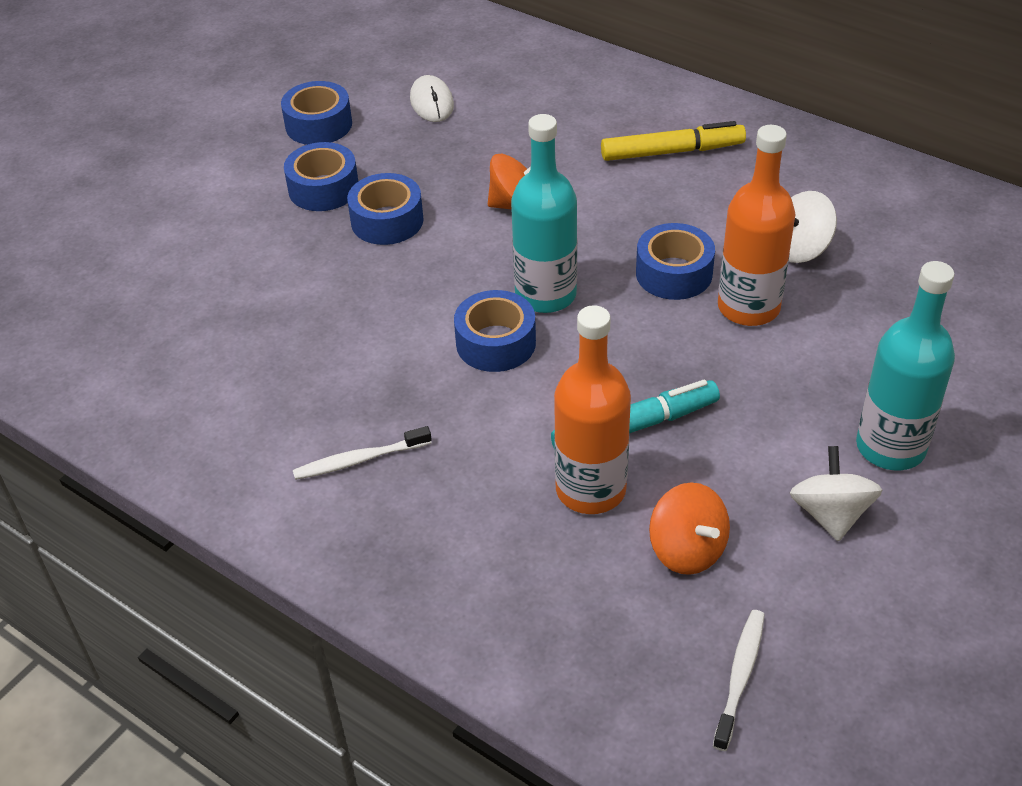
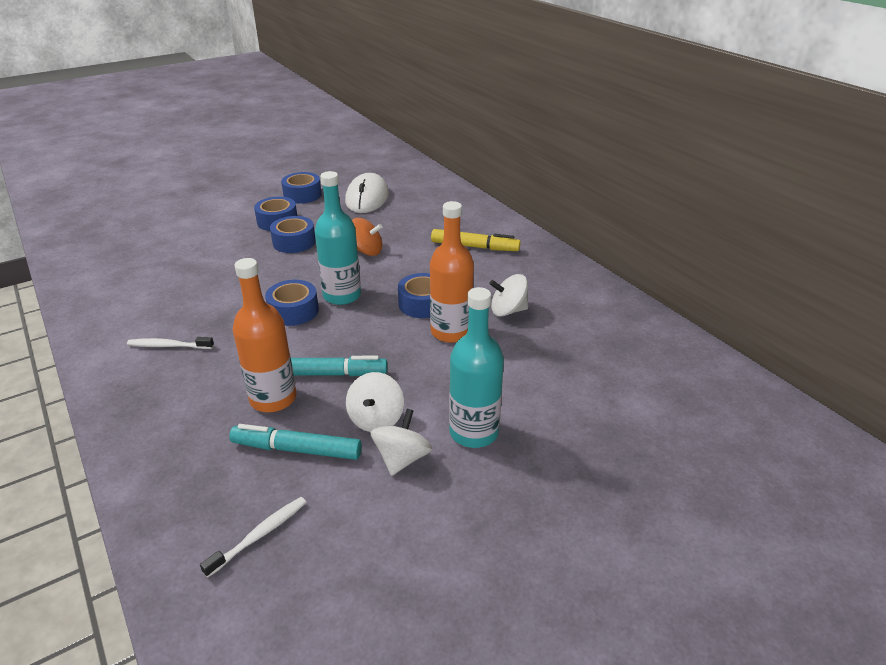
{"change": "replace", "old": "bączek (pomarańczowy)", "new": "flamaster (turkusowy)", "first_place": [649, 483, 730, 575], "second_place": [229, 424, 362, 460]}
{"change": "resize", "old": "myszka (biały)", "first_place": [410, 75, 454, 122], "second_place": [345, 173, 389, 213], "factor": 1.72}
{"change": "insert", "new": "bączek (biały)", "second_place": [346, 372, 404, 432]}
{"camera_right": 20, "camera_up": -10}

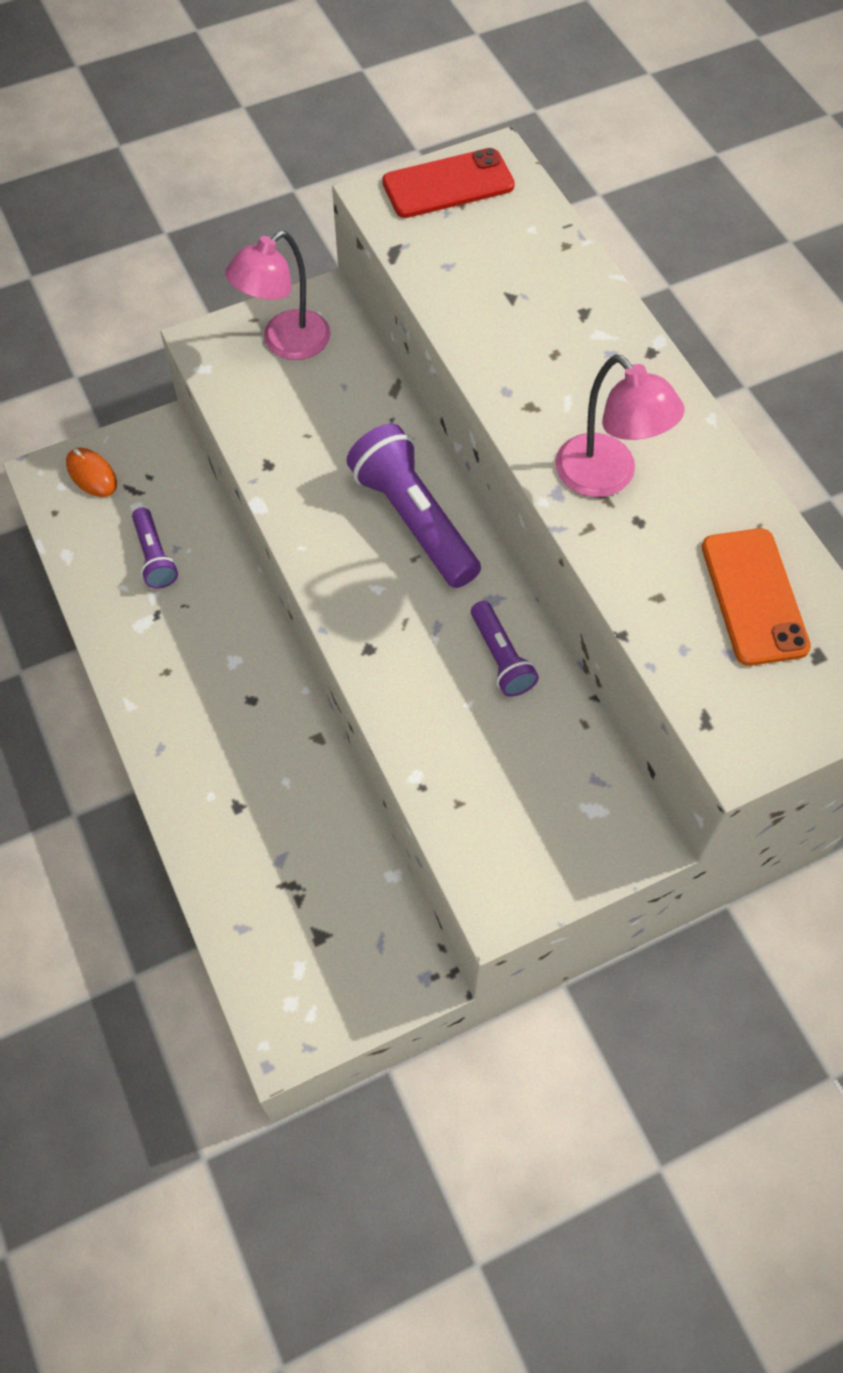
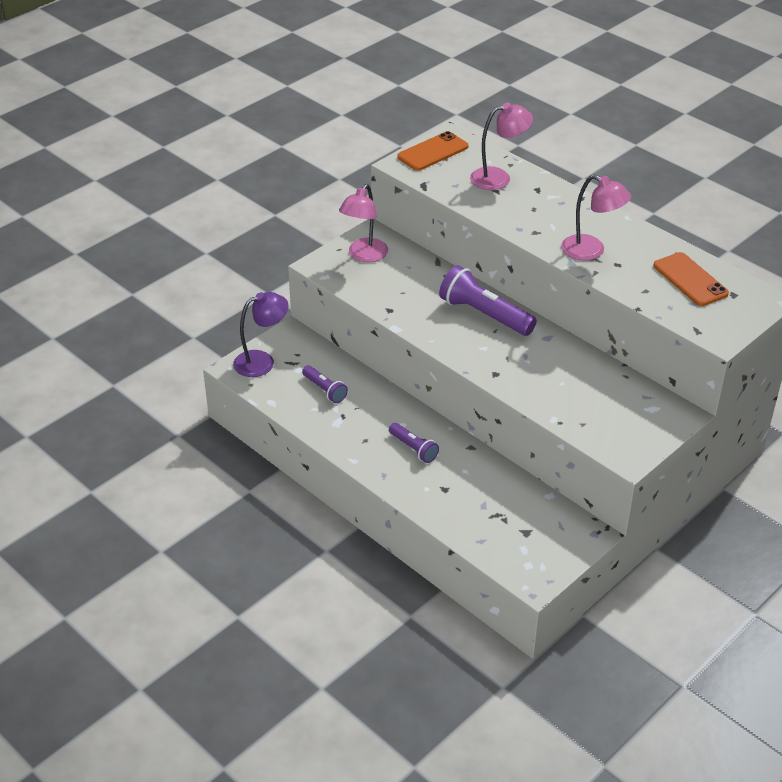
{"change": "replace", "old": "myszka (pomarańczowy)", "new": "lampka (fioletowy)", "first_place": [66, 448, 117, 497], "second_place": [233, 292, 288, 377]}
{"change": "move", "old": "latarka (fioletowy)", "first_place": [471, 601, 539, 697], "second_place": [389, 423, 439, 463]}
{"change": "recolor", "old": "telefon (czerwony)", "new": "telefon (pomarańczowy)", "first_place": [382, 148, 515, 218], "second_place": [397, 131, 468, 171]}
{"change": "insert", "new": "lampka (różowy)", "second_place": [470, 103, 533, 190]}
{"camera_right": -20, "camera_up": -20}

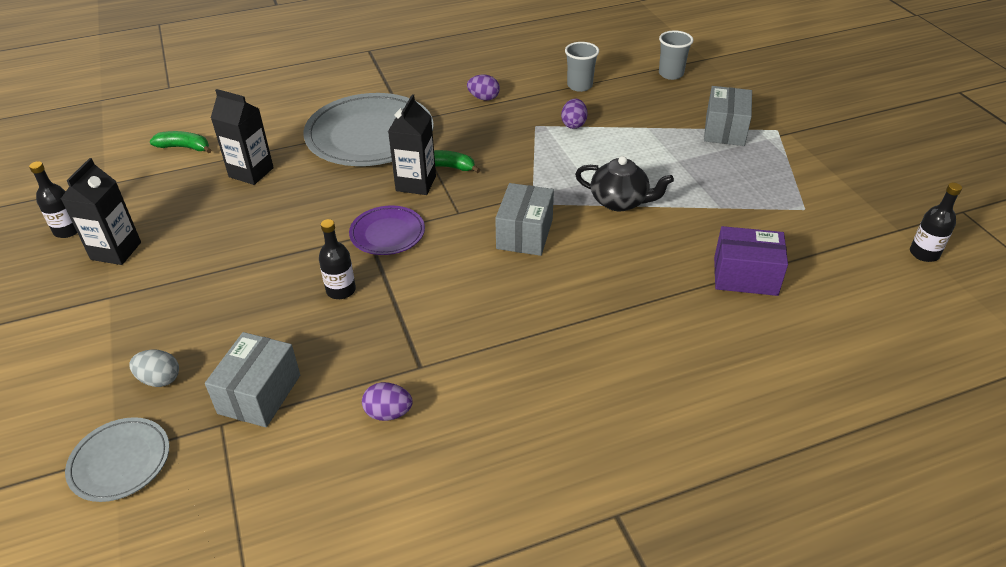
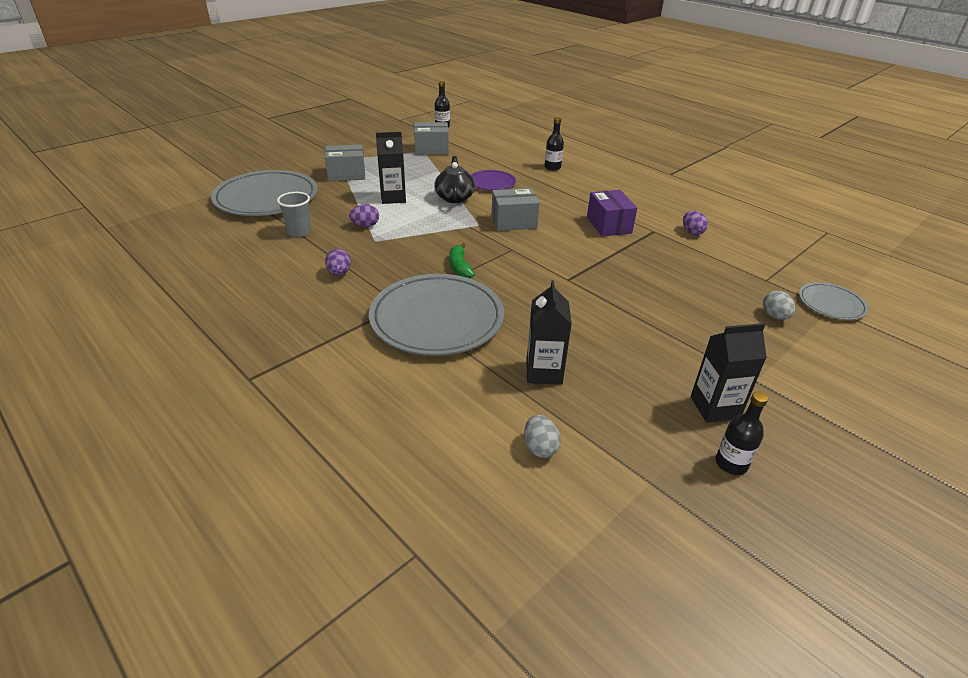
{"change": "replace", "old": "szklanka (szary)", "new": "talerz (szary)", "first_place": [659, 30, 693, 80], "second_place": [211, 170, 317, 216]}
{"change": "move", "old": "karton mleka (czarny)", "first_place": [388, 94, 436, 195], "second_place": [376, 132, 406, 204]}
{"change": "move", "old": "pudełko (szary)", "first_place": [205, 332, 300, 427], "second_place": [414, 122, 449, 155]}
{"change": "move", "old": "talerz (fioletowy)", "first_place": [349, 205, 425, 255], "second_place": [471, 170, 516, 191]}
{"change": "replace", "old": "banan (zielony)", "new": "jajko (szary)", "first_place": [150, 131, 211, 153], "second_place": [524, 415, 561, 458]}
{"change": "move", "old": "butelka (czarny)", "first_place": [319, 219, 356, 299], "second_place": [545, 117, 564, 171]}
{"change": "move", "old": "pudełko (fioletowy)", "first_place": [714, 226, 788, 296], "second_place": [587, 190, 637, 237]}
{"camera_right": -115, "camera_up": -5}

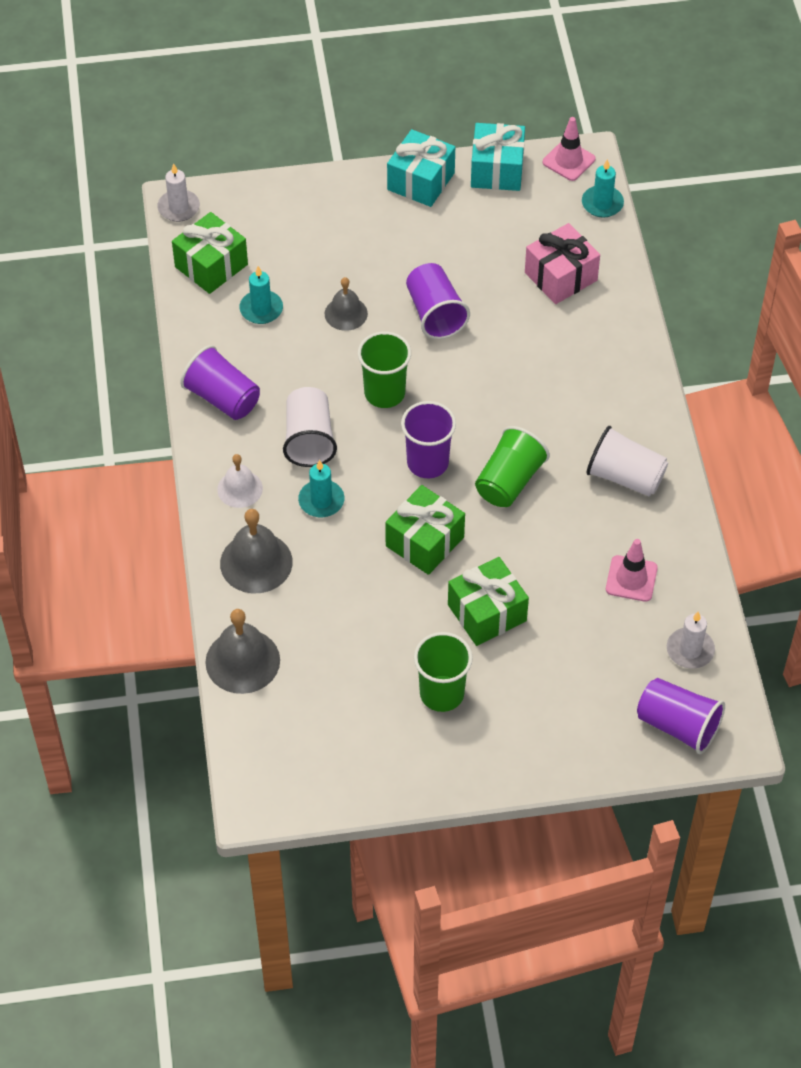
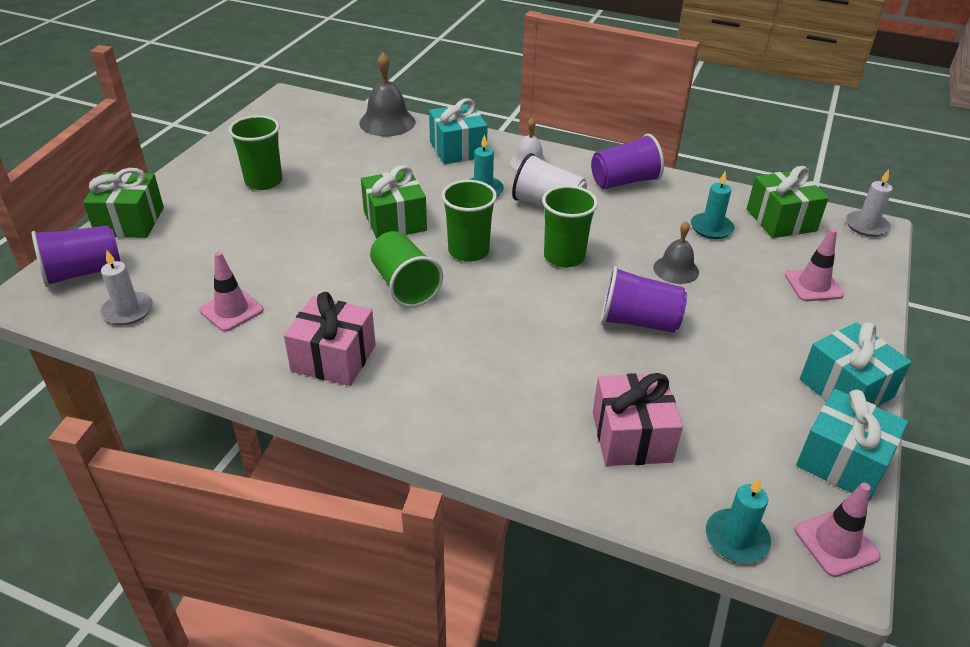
{"change": "move", "old": "prezent (zielony)", "first_place": [448, 557, 529, 646], "second_place": [83, 168, 164, 238]}
{"change": "replace", "old": "szklanka (biały)", "new": "prezent (różowy)", "first_place": [586, 426, 668, 496], "second_place": [284, 292, 376, 386]}
{"change": "replace", "old": "dzwonek (szary)", "new": "prezent (turkusowy)", "first_place": [220, 509, 293, 593], "second_place": [429, 98, 488, 164]}
{"change": "recolor", "old": "szklanka (fioletowy)", "new": "szklanka (zielony)", "first_place": [401, 401, 456, 478], "second_place": [441, 180, 497, 262]}
{"change": "insert", "new": "pachołek (różowy)", "second_place": [785, 228, 844, 301]}
{"camera_right": 120, "camera_up": -15}

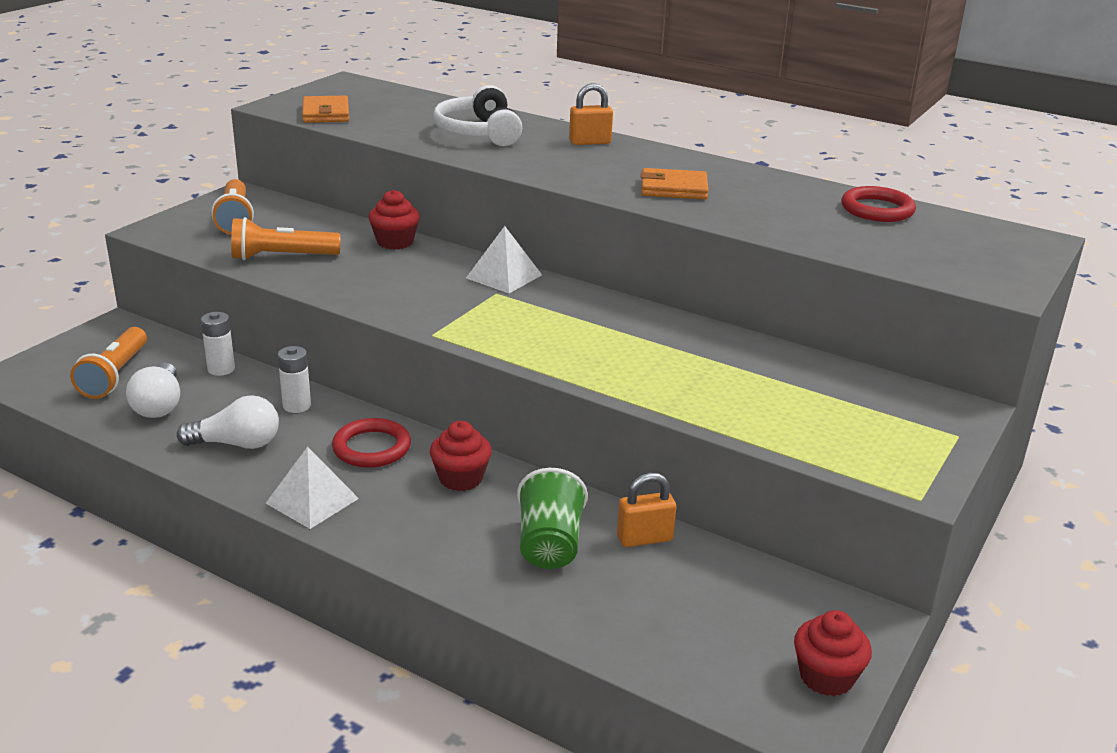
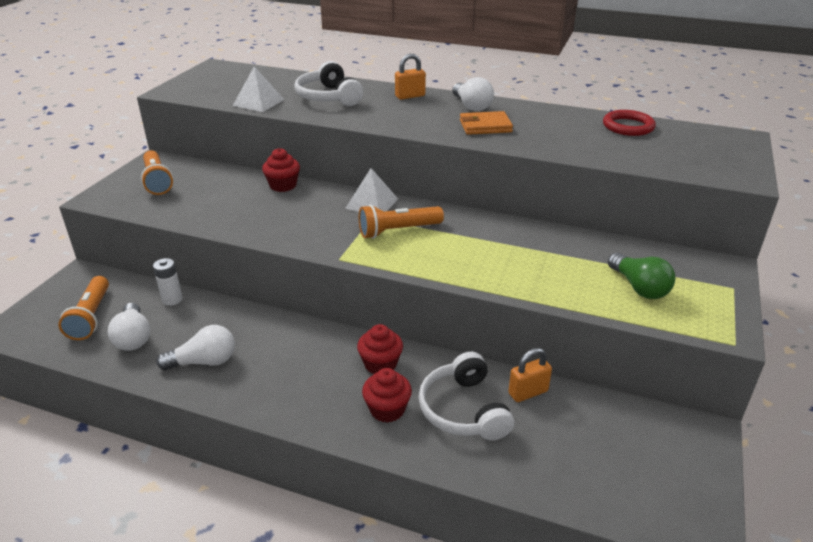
{"change": "move", "old": "piramida (biały)", "first_place": [266, 446, 359, 529], "second_place": [233, 67, 285, 112]}
{"change": "move", "old": "latarka (pomarańczowy)", "first_place": [231, 217, 341, 260], "second_place": [359, 205, 444, 239]}
{"change": "move", "old": "muffinka (czerwony)", "first_place": [794, 610, 872, 696], "second_place": [362, 368, 412, 423]}
{"change": "replace", "old": "szklanka (zielony)", "new": "słuchawki (biały)", "first_place": [517, 468, 588, 569], "second_place": [419, 352, 514, 441]}
{"change": "insert", "new": "żarówka (biały)", "second_place": [452, 77, 494, 111]}
{"change": "insert", "new": "żarówka (zielony)", "second_place": [608, 253, 676, 299]}
{"change": "delete", "old": "bateria (biały)", "first_place": [278, 346, 311, 413]}
{"change": "delete", "old": "portfel (pomarańczowy)", "first_place": [302, 96, 349, 123]}
{"change": "delete", "old": "pierścień (czerwony)", "first_place": [332, 418, 411, 468]}
{"camera_right": -10, "camera_up": 5}

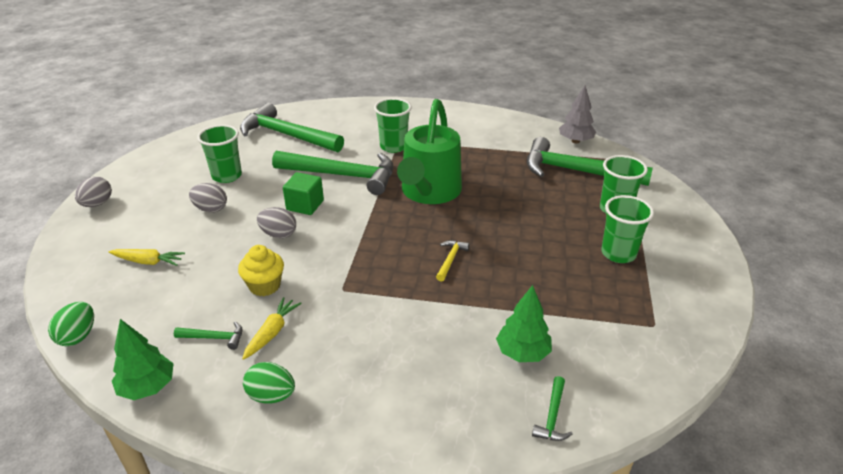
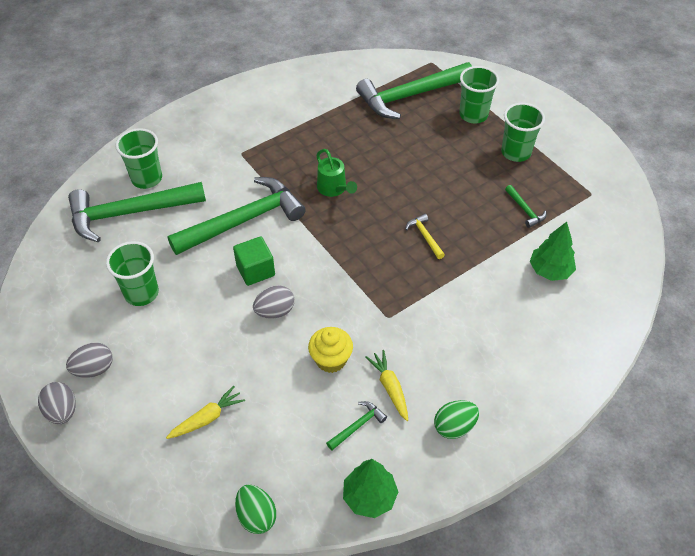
{"change": "move", "old": "jajko (szary)", "first_place": [189, 183, 227, 213], "second_place": [66, 342, 113, 378]}
{"change": "move", "old": "szklanka (zielony)", "first_place": [374, 98, 411, 153], "second_place": [115, 128, 162, 189]}
{"change": "resize", "old": "konewka (zielony)", "first_place": [397, 99, 462, 204], "second_place": [316, 149, 357, 197], "factor": 0.48}
{"change": "move", "old": "młotek (zielony)", "first_place": [532, 376, 572, 441], "second_place": [505, 185, 546, 228]}
{"change": "delete", "old": "drzewko (szary)", "first_place": [559, 86, 596, 143]}
{"camera_right": -45, "camera_up": 15}

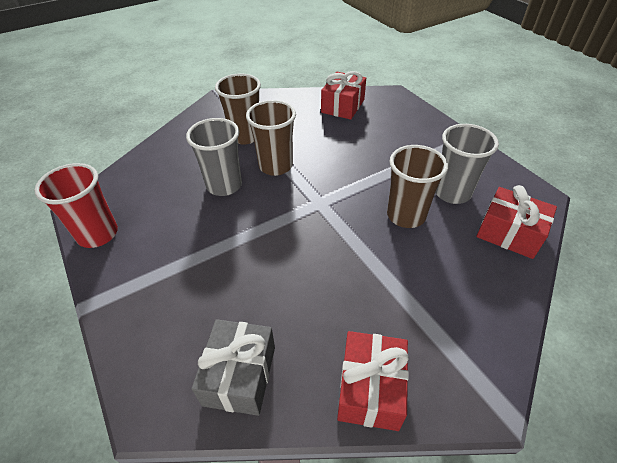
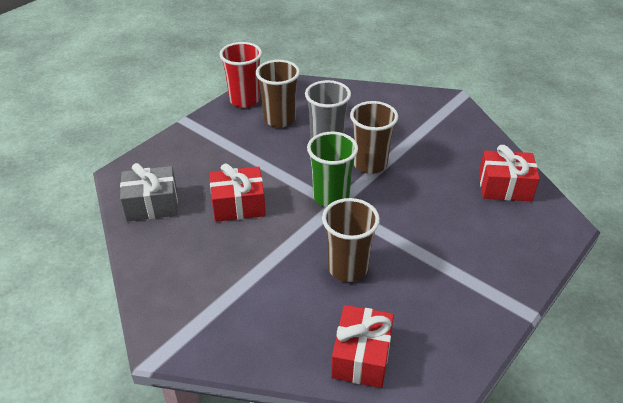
{"change": "move", "old": "prezent (czerwony)", "first_place": [337, 331, 409, 431], "second_place": [210, 163, 266, 222]}
{"change": "move", "old": "szklanka (brązowy)", "first_place": [215, 74, 261, 145], "second_place": [256, 60, 300, 128]}
{"change": "insert", "new": "szklanka (zielony)", "second_place": [307, 132, 358, 207]}
{"change": "delete", "old": "szklanka (szary)", "first_place": [435, 124, 499, 204]}
{"camera_right": 70, "camera_up": -5}

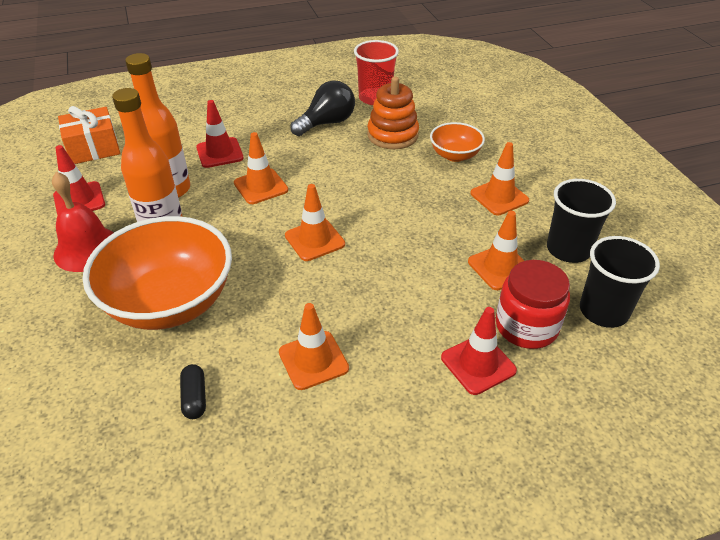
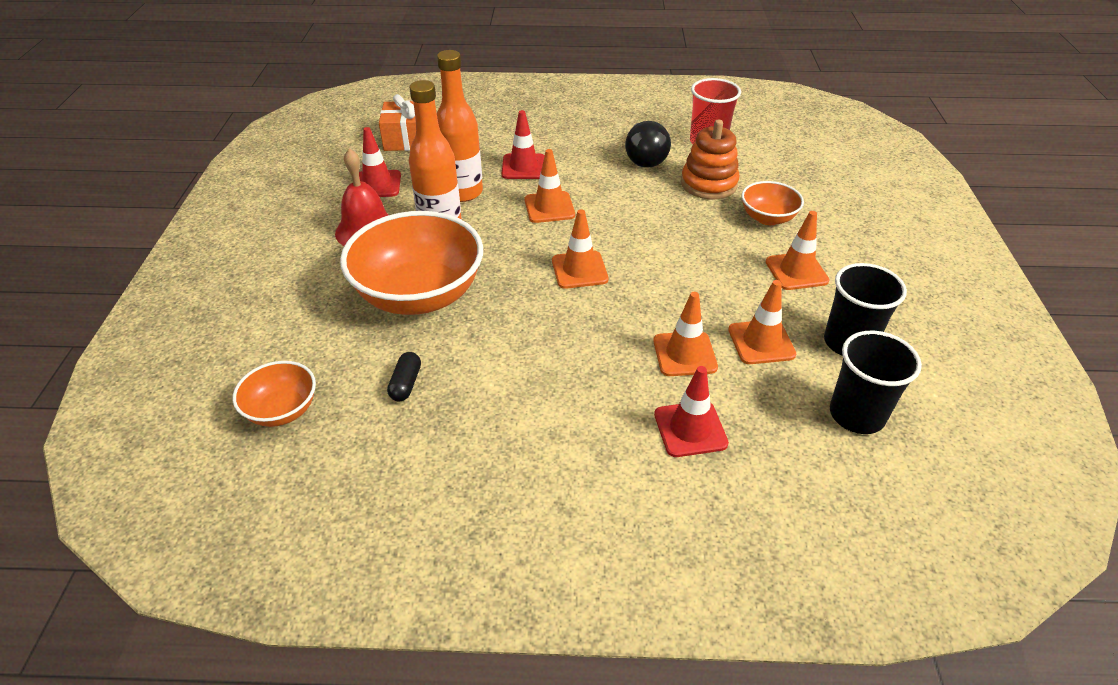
{"change": "insert", "new": "miska (pomarańczowy)", "second_place": [233, 361, 316, 427]}
{"change": "rotate", "old": "żarówka (czarny)", "first_place": [290, 80, 355, 136], "second_place": [625, 121, 671, 168], "degrees": 105}
{"change": "move", "old": "pachołek (pomarańczowy)", "first_place": [279, 303, 349, 390], "second_place": [653, 292, 718, 376]}
{"change": "delete", "old": "słoik (czerwony)", "first_place": [496, 260, 570, 349]}
{"camera_right": 20, "camera_up": 0}

